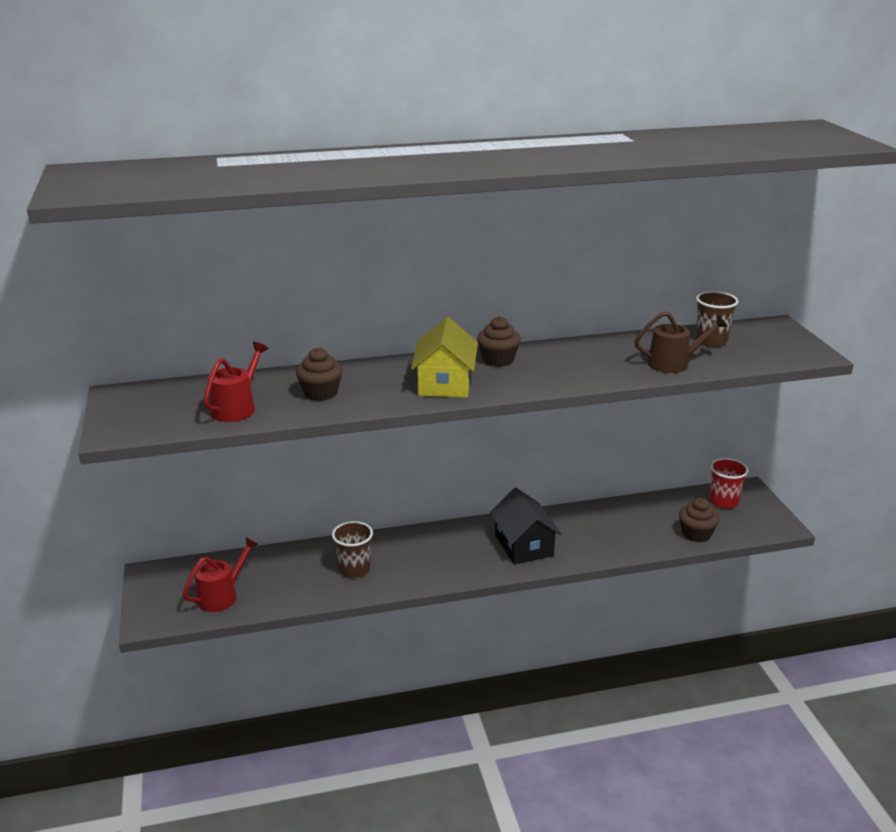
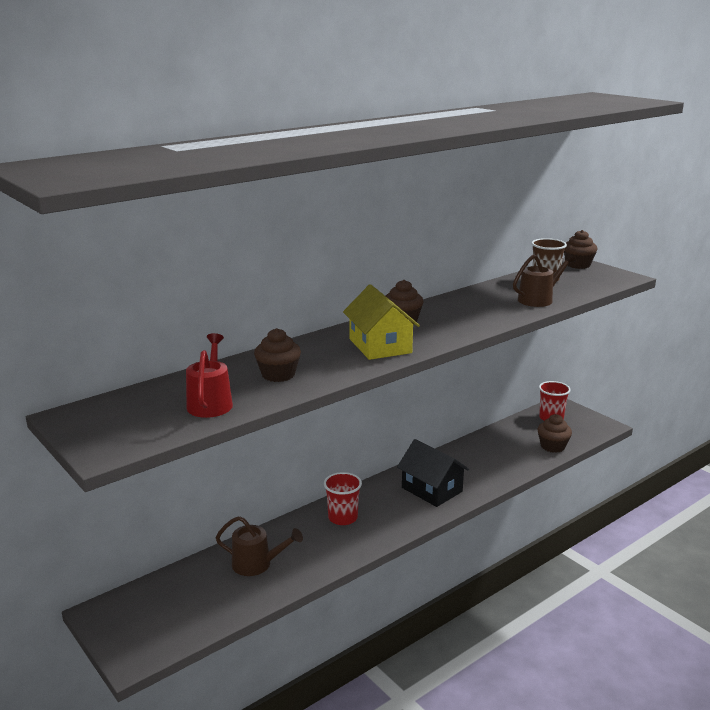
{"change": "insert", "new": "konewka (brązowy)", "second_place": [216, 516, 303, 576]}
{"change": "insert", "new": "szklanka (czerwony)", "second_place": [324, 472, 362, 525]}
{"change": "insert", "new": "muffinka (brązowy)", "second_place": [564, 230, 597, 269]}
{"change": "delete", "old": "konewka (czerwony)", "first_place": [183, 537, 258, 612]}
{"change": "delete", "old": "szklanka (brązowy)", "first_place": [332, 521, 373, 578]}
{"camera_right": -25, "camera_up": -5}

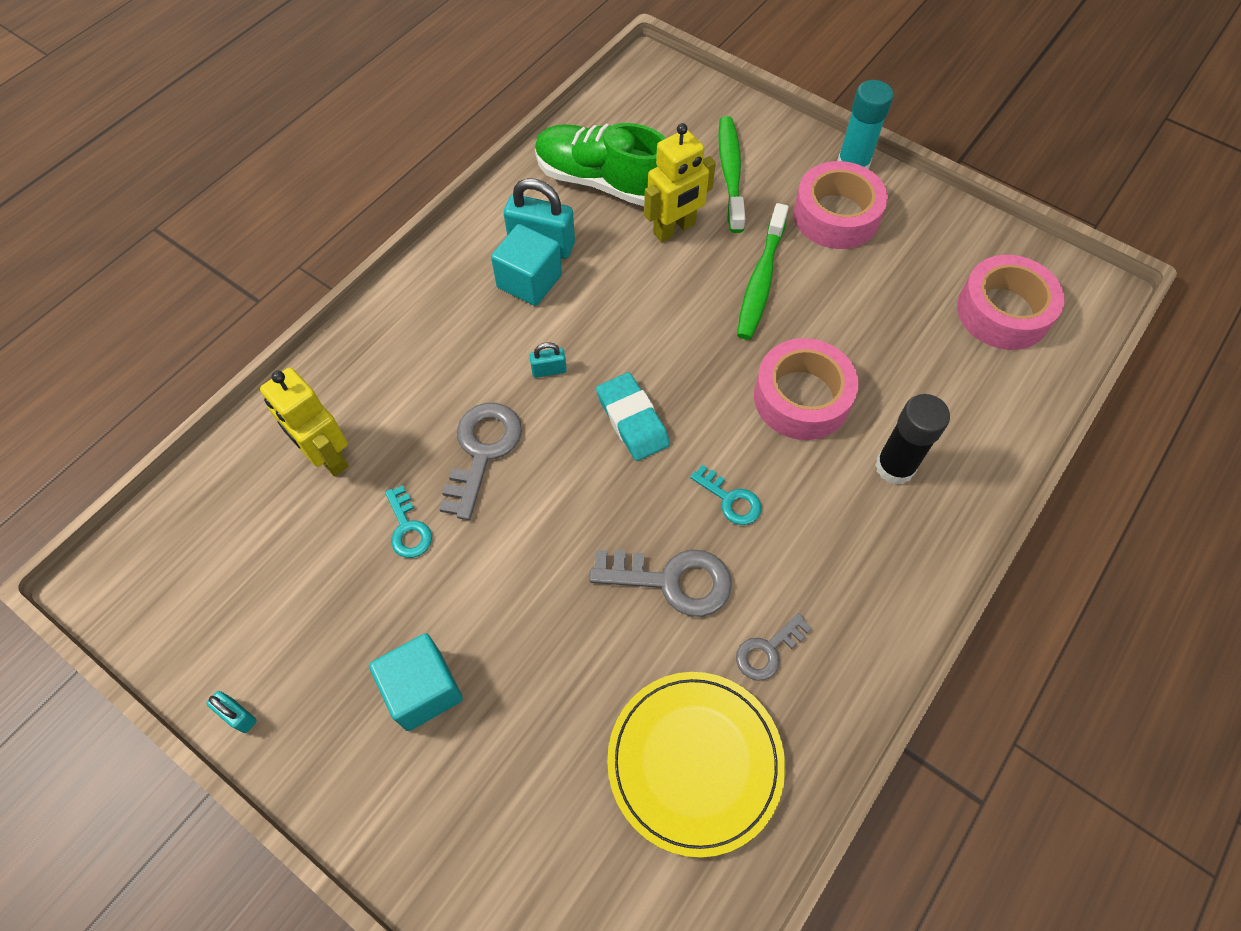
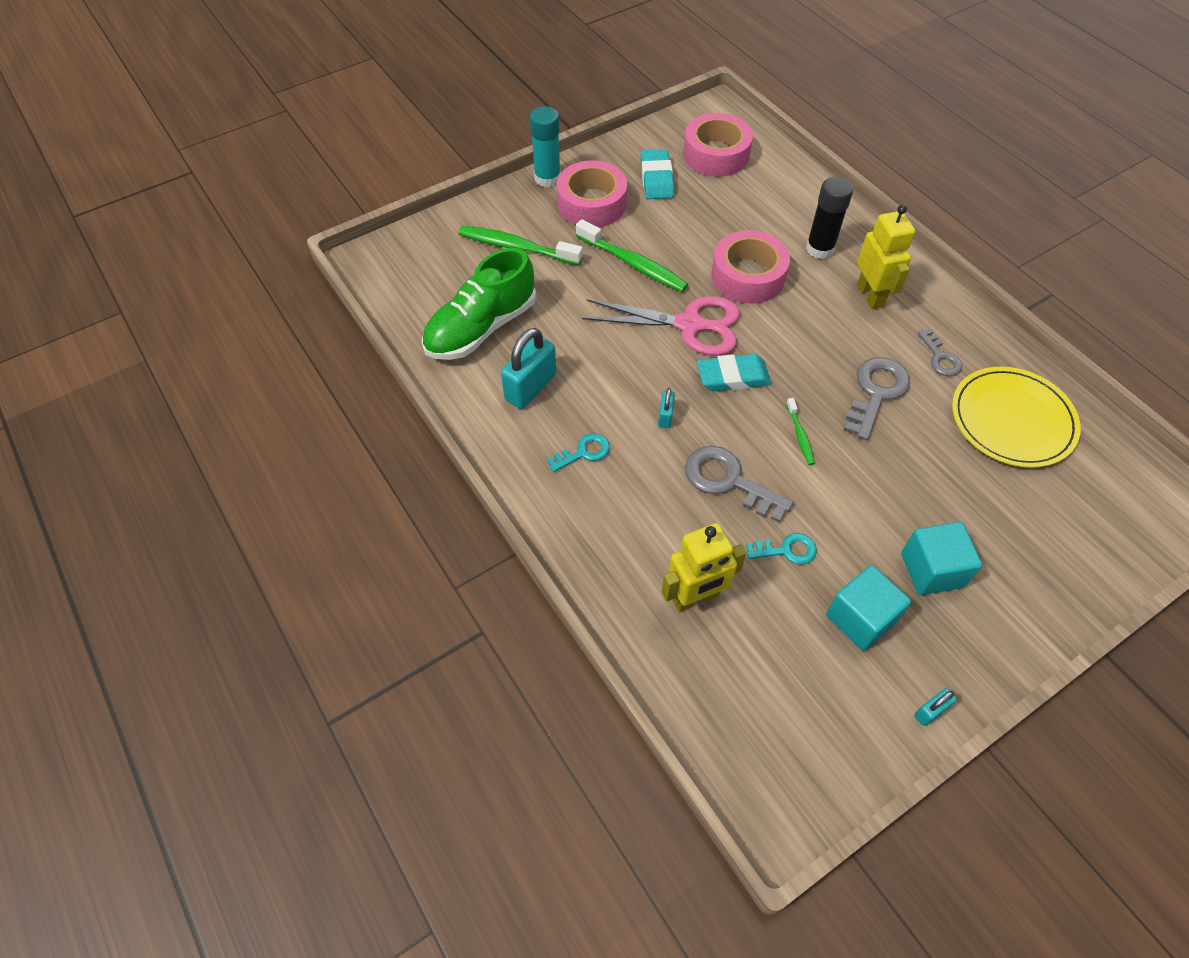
{"change": "move", "old": "klucz (turkusowy)", "first_place": [690, 465, 761, 525], "second_place": [547, 433, 610, 472]}
{"change": "insert", "new": "nożyczki (różowy)", "second_place": [582, 296, 740, 356]}
{"change": "insert", "new": "gumka do mazania (turkusowy)", "second_place": [641, 149, 674, 199]}
{"change": "insert", "new": "szczoteczka do zębów (zielony)", "second_place": [786, 398, 815, 465]}
{"change": "move", "old": "sześcian (turkusowy)", "first_place": [491, 224, 562, 306], "second_place": [826, 565, 911, 651]}
{"change": "move", "old": "robot (żółty)", "first_place": [644, 123, 716, 242], "second_place": [857, 205, 915, 309]}
{"camera_right": -70, "camera_up": -5}

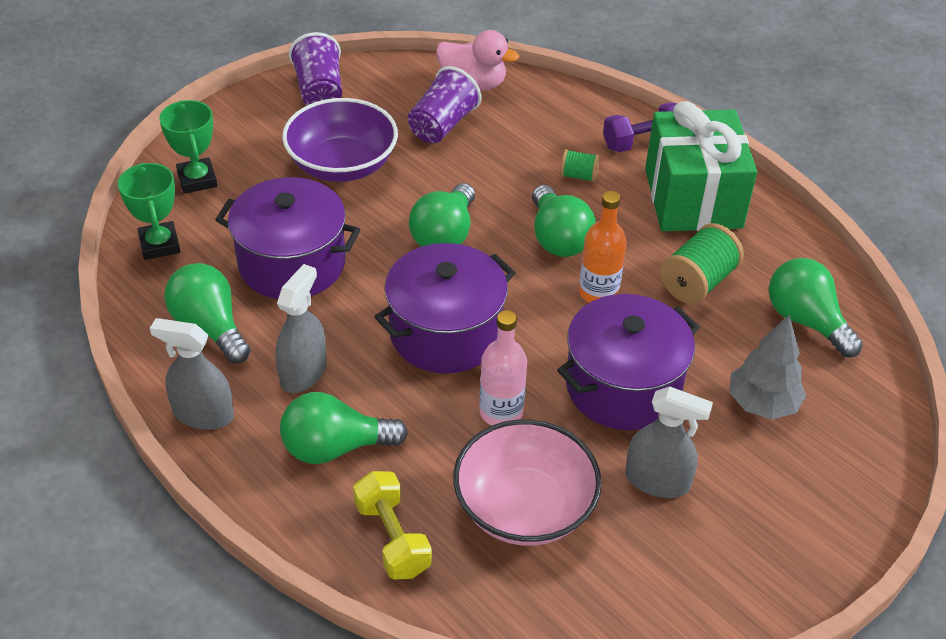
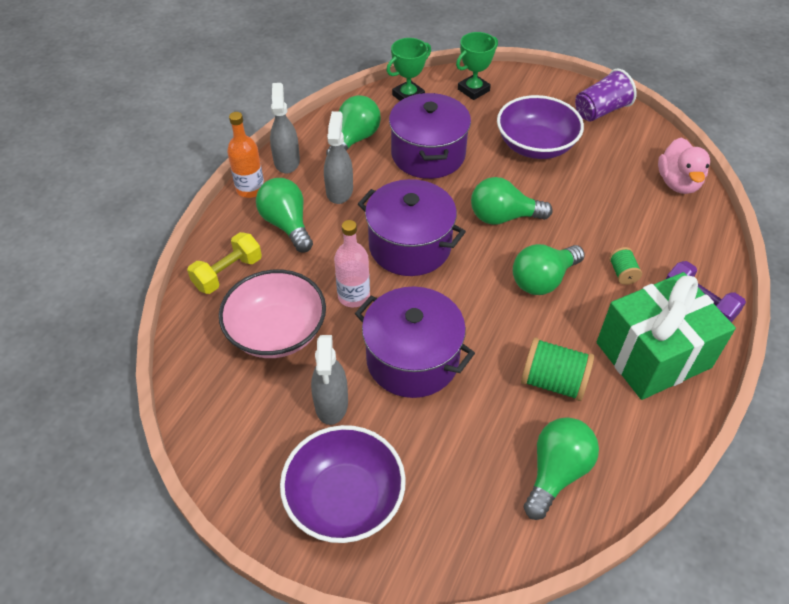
{"change": "move", "old": "butelka (pomarańczowy)", "first_place": [579, 191, 627, 303], "second_place": [227, 112, 264, 198]}
{"change": "insert", "new": "miska (fioletowy)", "second_place": [280, 425, 406, 543]}
{"change": "rotate", "old": "spryskiwacz (szary)", "first_place": [276, 264, 327, 393], "second_place": [324, 111, 353, 204], "degrees": -90}
{"change": "delete", "old": "szklanka (fioletowy)", "first_place": [408, 66, 481, 143]}
{"change": "delete", "old": "drzewko (szary)", "first_place": [729, 315, 806, 419]}
{"camera_right": 70, "camera_up": 5}

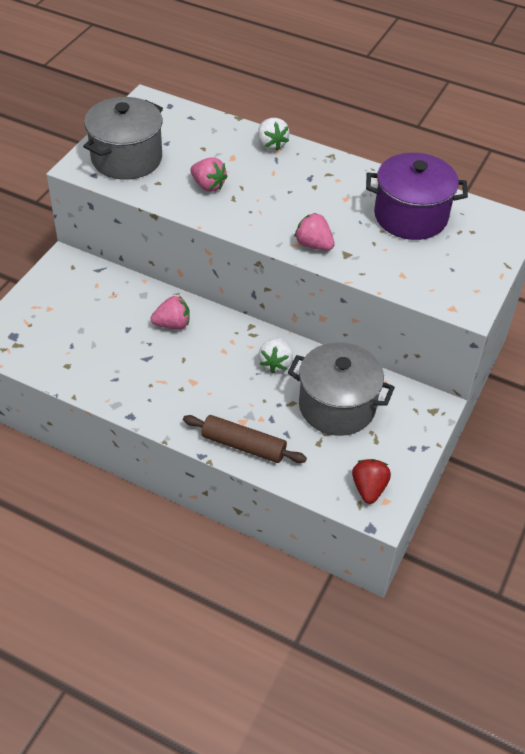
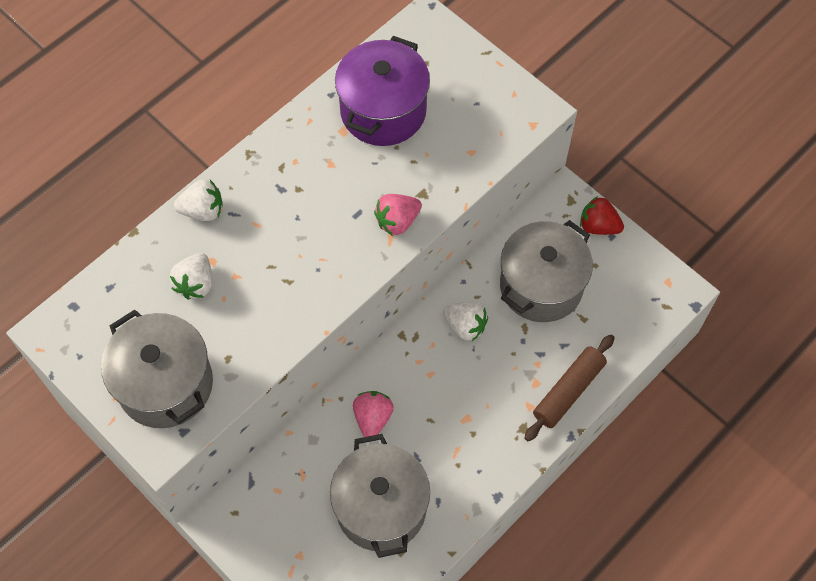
{"change": "insert", "new": "truskawka (biały)", "second_place": [169, 253, 212, 299]}
{"change": "insert", "new": "garnek (szary)", "second_place": [330, 434, 430, 558]}
{"change": "move", "old": "truskawka (czerwony)", "first_place": [352, 459, 391, 504], "second_place": [580, 196, 624, 235]}
{"change": "delete", "old": "truskawka (różowy)", "first_place": [190, 157, 228, 192]}
{"camera_right": -70, "camera_up": 15}

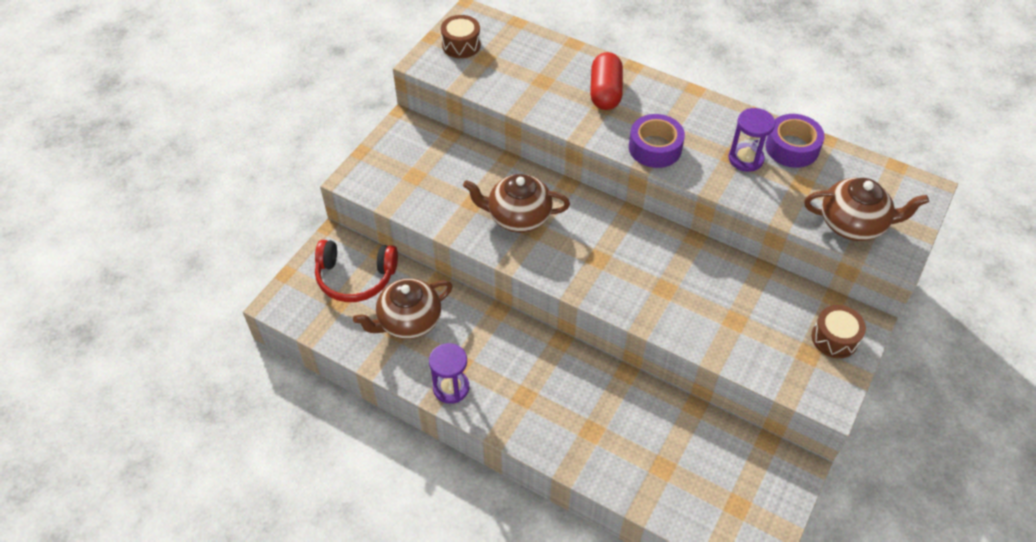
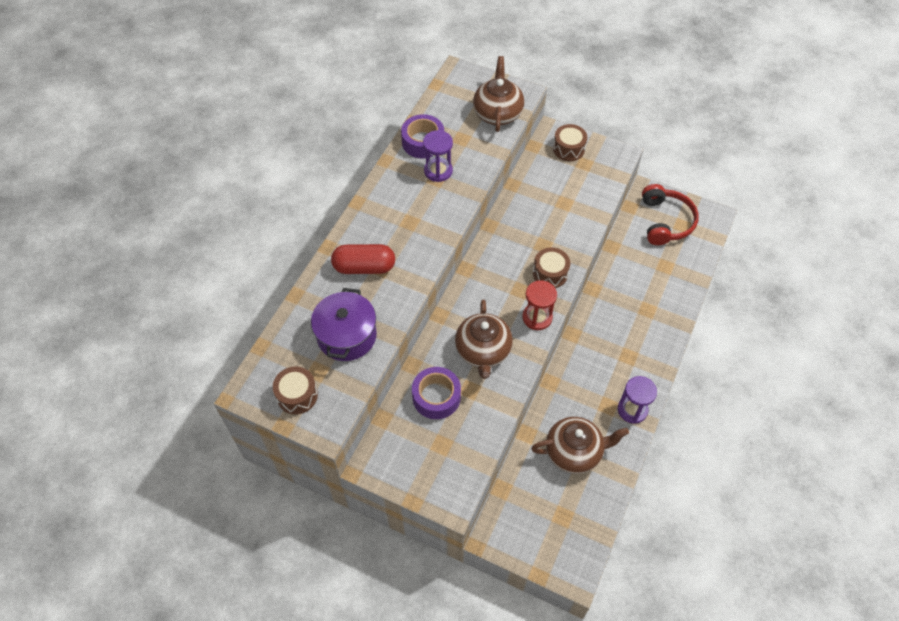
{"change": "insert", "new": "garnek (fioletowy)", "second_place": [311, 288, 377, 361]}
{"change": "move", "old": "taśma klejąca (fioletowy)", "first_place": [629, 114, 685, 168], "second_place": [412, 367, 461, 419]}
{"change": "insert", "new": "klepsydra (czerwony)", "second_place": [522, 280, 557, 330]}
{"change": "rotate", "old": "imbryk (brązowy)", "first_place": [353, 278, 453, 339], "second_place": [531, 417, 629, 474], "degrees": -60}
{"change": "insert", "new": "bęben (brązowy)", "second_place": [533, 247, 570, 288]}
{"change": "move", "old": "słuchawki (czerwony)", "first_place": [315, 240, 398, 302], "second_place": [642, 184, 699, 245]}
{"camera_right": -95, "camera_up": 5}

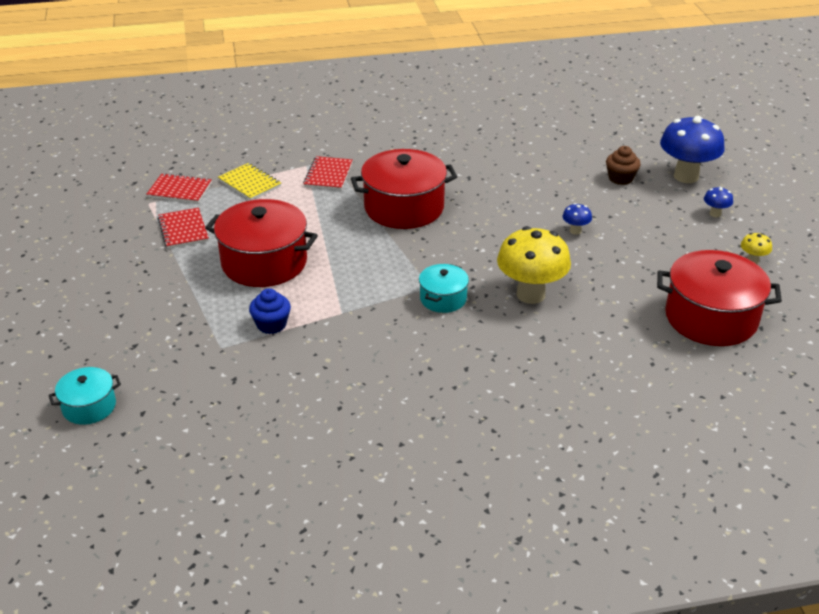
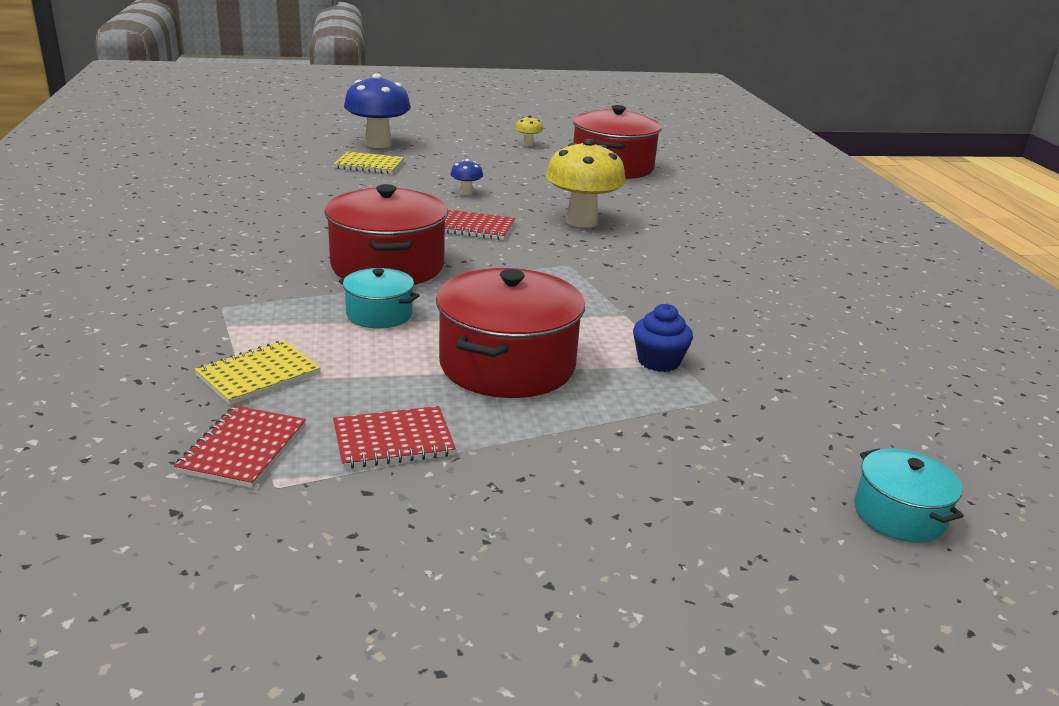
{"change": "replace", "old": "muffinka (brązowy)", "new": "zeszyt (żółty)", "first_place": [606, 146, 641, 185], "second_place": [334, 152, 404, 174]}
{"change": "move", "old": "garnek (turkusowy)", "first_place": [419, 264, 469, 313], "second_place": [339, 268, 420, 329]}
{"change": "move", "old": "zeszyt (czerwony)", "first_place": [303, 156, 353, 190], "second_place": [445, 210, 515, 240]}
{"change": "delete", "old": "grzyb (niebieski)", "first_place": [704, 187, 733, 217]}
{"camera_right": -90, "camera_up": -10}

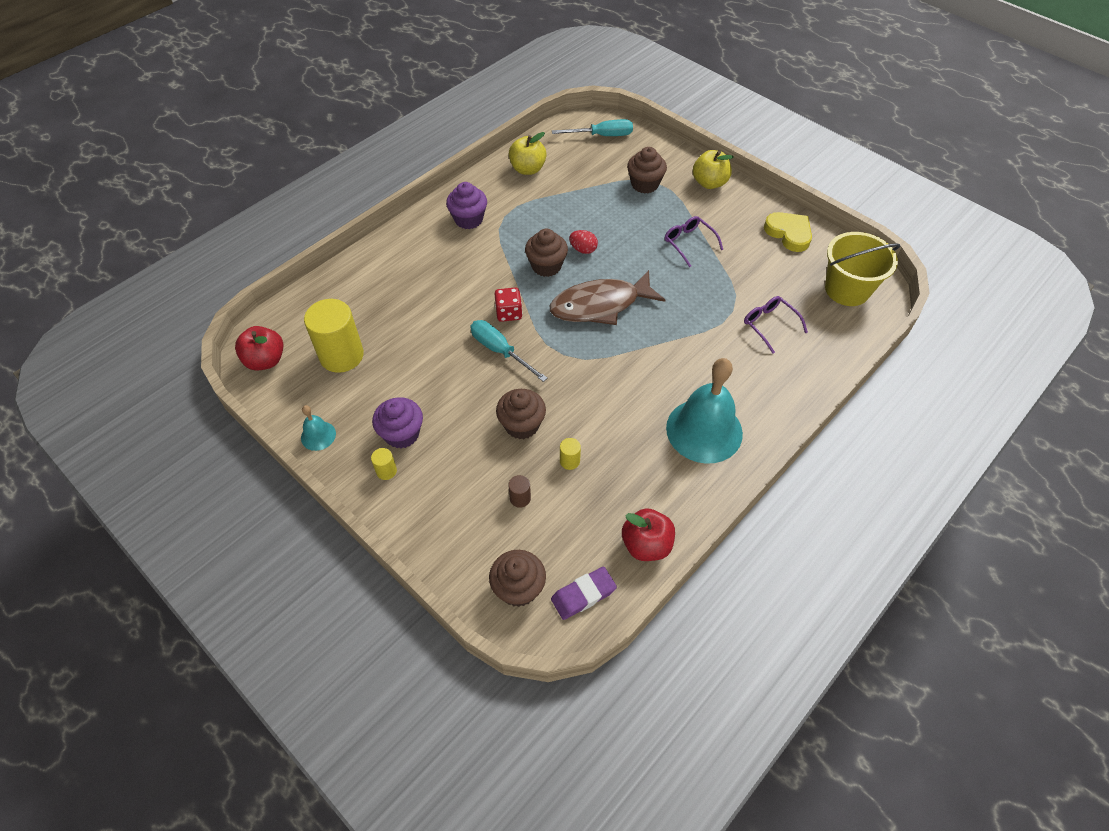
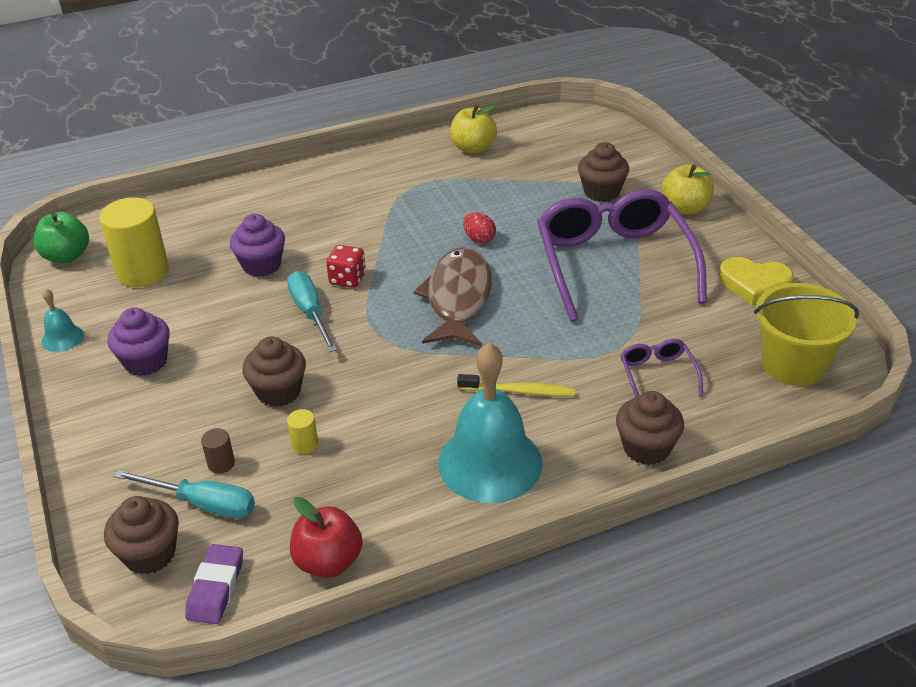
{"change": "recolor", "old": "jabłko (czerwony)", "new": "jabłko (zielony)", "first_place": [235, 326, 284, 371], "second_place": [34, 212, 89, 263]}
{"change": "move", "old": "śrubokręt (turkusowy)", "first_place": [552, 119, 633, 136], "second_place": [114, 470, 255, 518]}
{"change": "rotate", "old": "gumka do mazania (fioletowy)", "first_place": [551, 566, 617, 620], "second_place": [185, 544, 243, 624], "degrees": -75}
{"change": "move", "old": "muffinka (fioletowy)", "first_place": [446, 182, 487, 229], "second_place": [230, 214, 285, 277]}
{"change": "rotate", "old": "ryba (brązowy)", "first_place": [550, 270, 665, 325], "second_place": [413, 247, 492, 346], "degrees": 90}
{"change": "insert", "new": "szczoteczka do zębów (żółty)", "second_place": [457, 374, 575, 397]}
{"change": "resize", "old": "okulary (fioletowy)", "first_place": [664, 216, 723, 267], "second_place": [537, 189, 707, 322], "factor": 2.31}
{"change": "move", "old": "muffinka (brązowy)", "first_place": [525, 229, 568, 277], "second_place": [616, 391, 684, 465]}
{"change": "rotate", "old": "serce (żółty)", "first_place": [764, 212, 812, 252], "second_place": [719, 257, 794, 305], "degrees": 120}
{"change": "delete", "old": "walec (żółty)", "first_place": [371, 448, 397, 480]}
{"camera_right": 25, "camera_up": -15}

